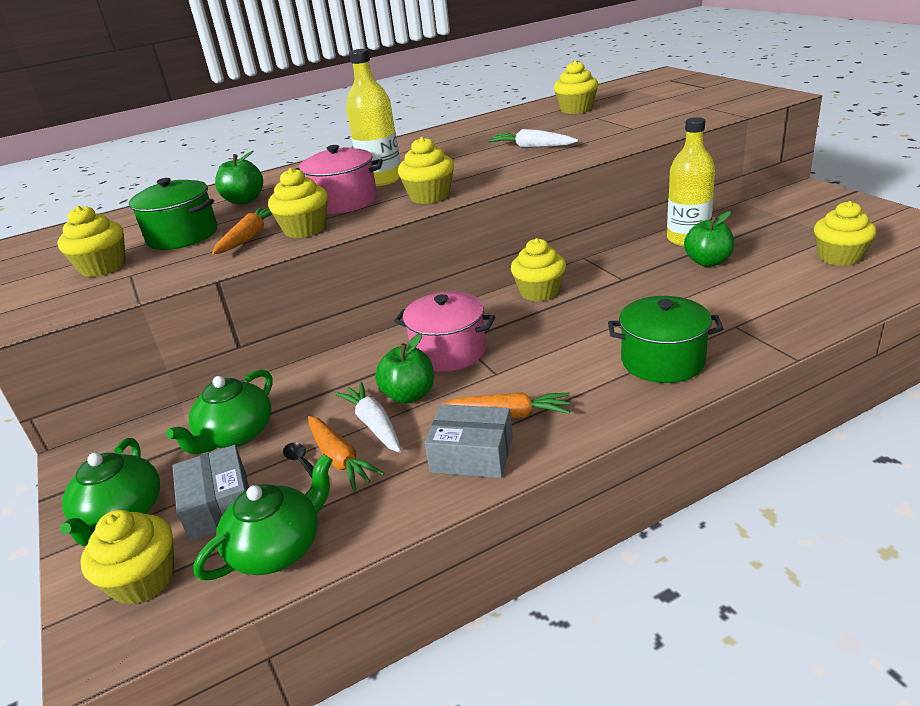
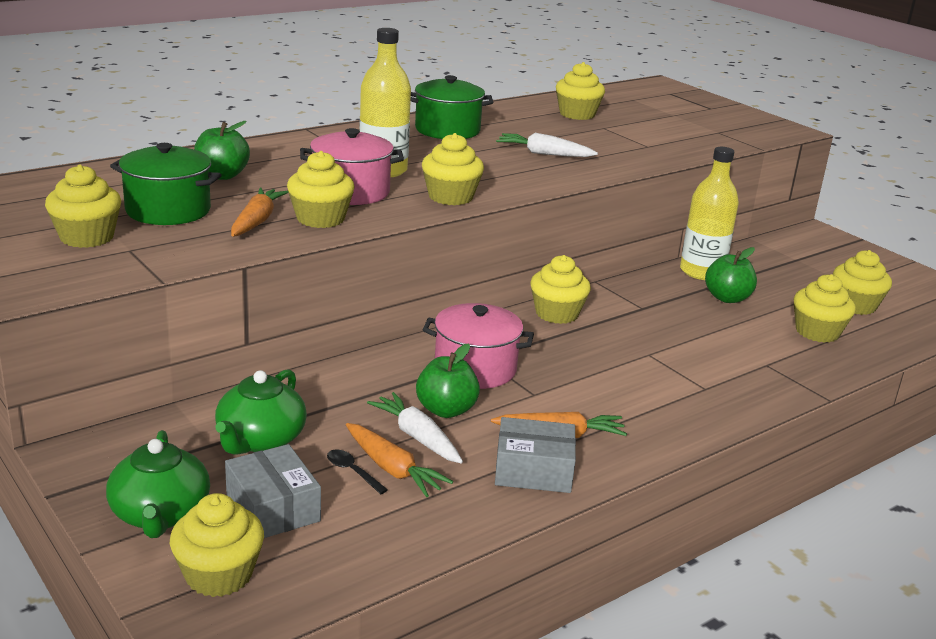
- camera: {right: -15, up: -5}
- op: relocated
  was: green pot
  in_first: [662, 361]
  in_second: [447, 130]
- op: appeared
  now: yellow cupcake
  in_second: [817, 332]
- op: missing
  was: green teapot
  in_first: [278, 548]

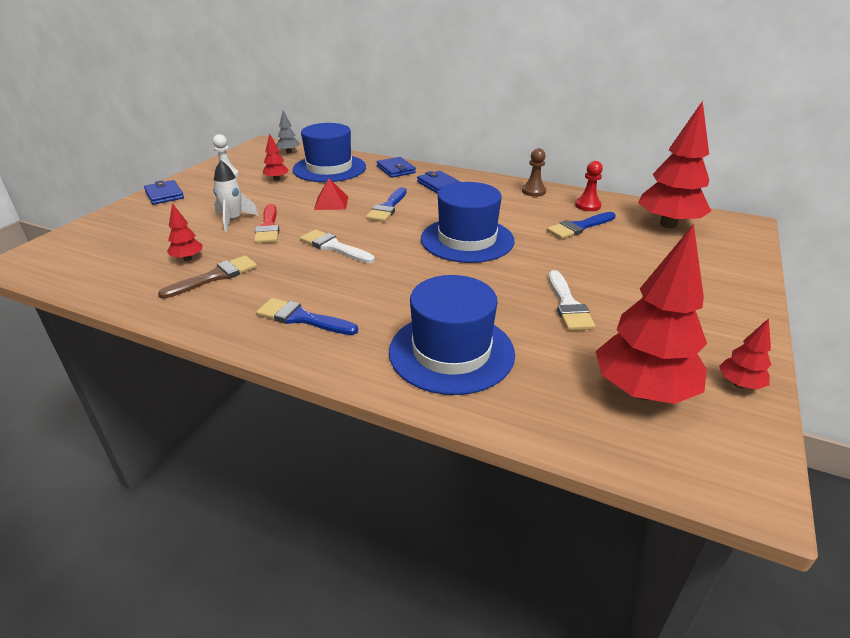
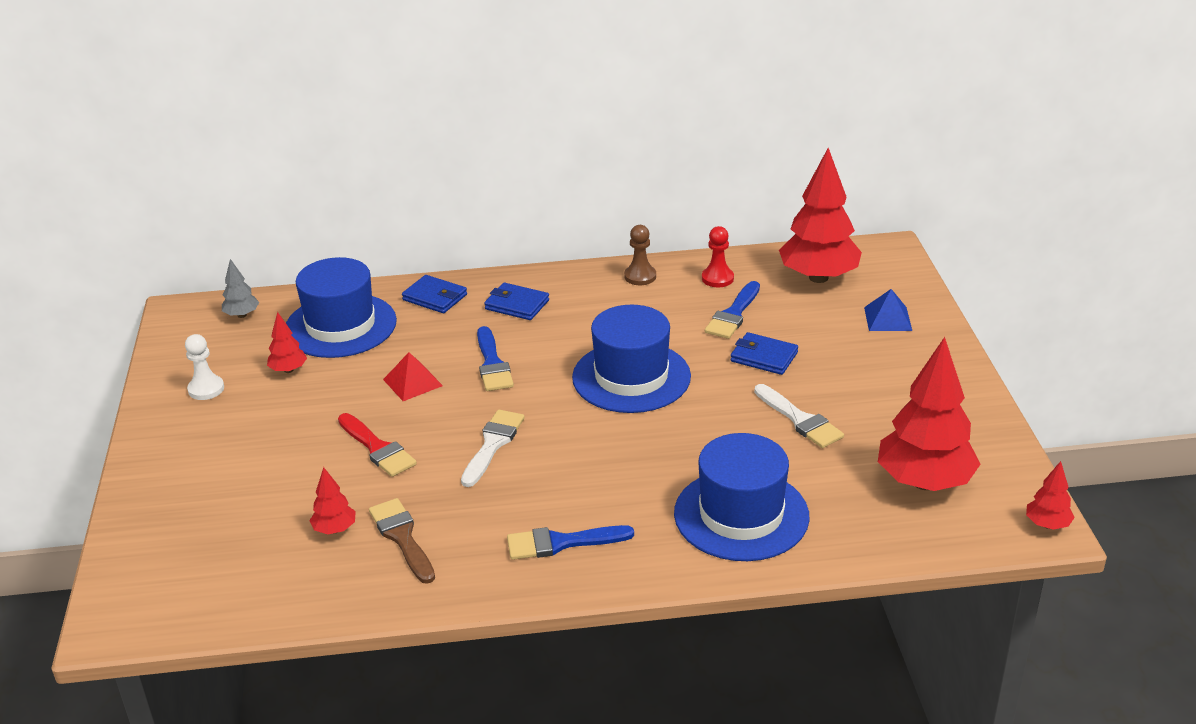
- camera: {right: -30, up: 0}
- op: spun
  was: brown brush
  in_first: [215, 277]
  in_second: [402, 537]
  clockwise: -45
- op: spun
  was: white brush
  in_first: [334, 247]
  in_second: [493, 444]
  clockwise: 105
- op: relocated
  was: blue wallet
  in_first: [164, 195]
  in_second: [764, 357]
- op: appeared
  now: blue pyramid
  in_second: [887, 318]
- op: relocated
  was: red tree
  in_first: [739, 384]
  in_second: [1047, 524]
- op: missing
  was: white rocket
  in_first: [233, 220]

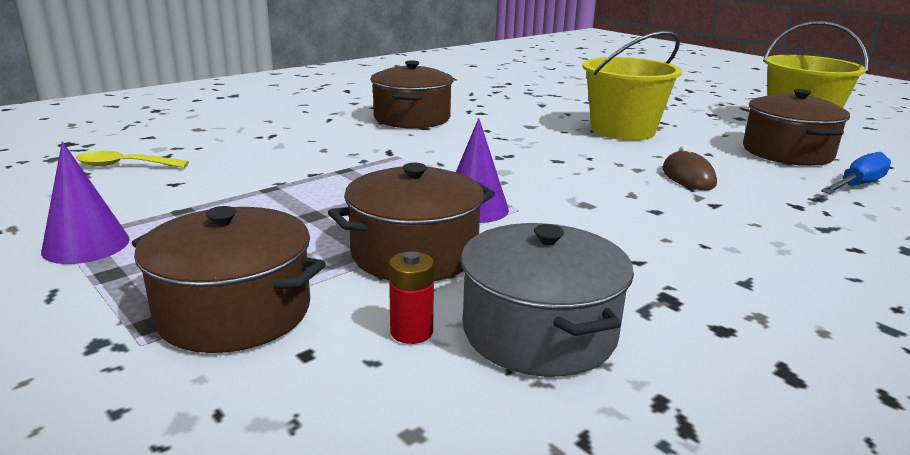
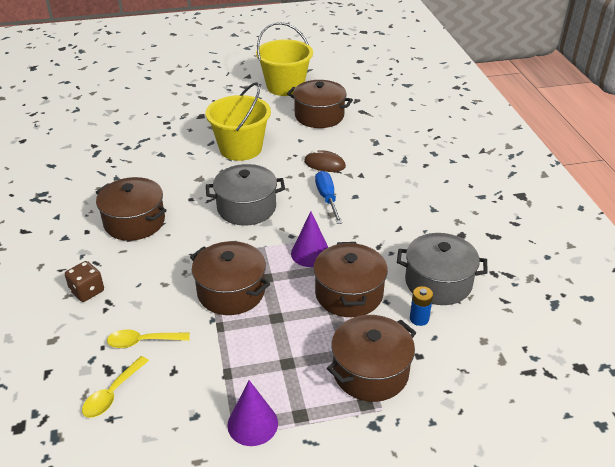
- camera: {right: -60, up: 15}
- op: appeared
  now: brown dice
  in_second: [87, 291]
- op: appeared
  now: yellow spoon
  in_second: [142, 341]
- op: appeared
  now: brown pot
  in_second: [231, 292]
- op: appeared
  now: grey pot
  in_second: [246, 208]
- op: relocated
  was: blue screwdriver
  in_first: [857, 186]
  in_second: [327, 198]
- op: colour
  was: red battery
  now: blue battery
  in_first: [411, 332]
  in_second: [419, 319]

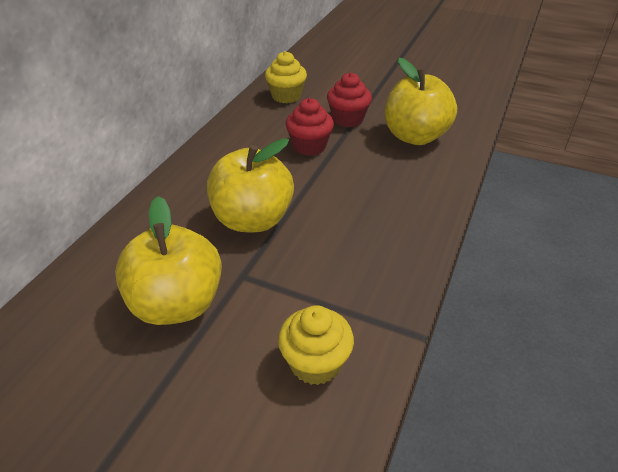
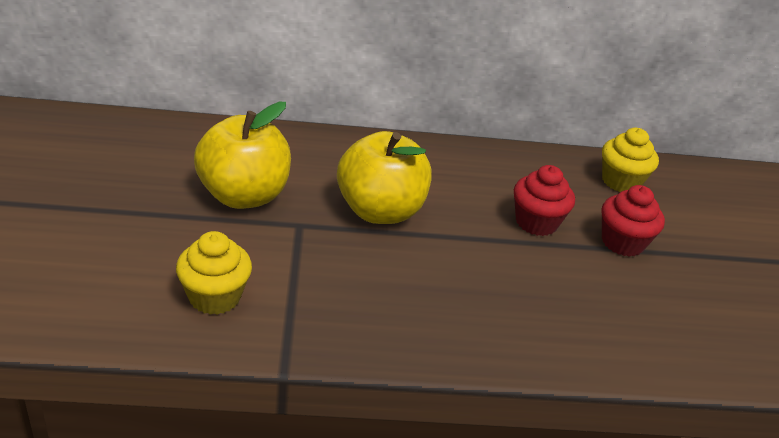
- camera: {right: 60, up: -5}
- op: missing
  was: yellow apple
  in_first: [415, 136]

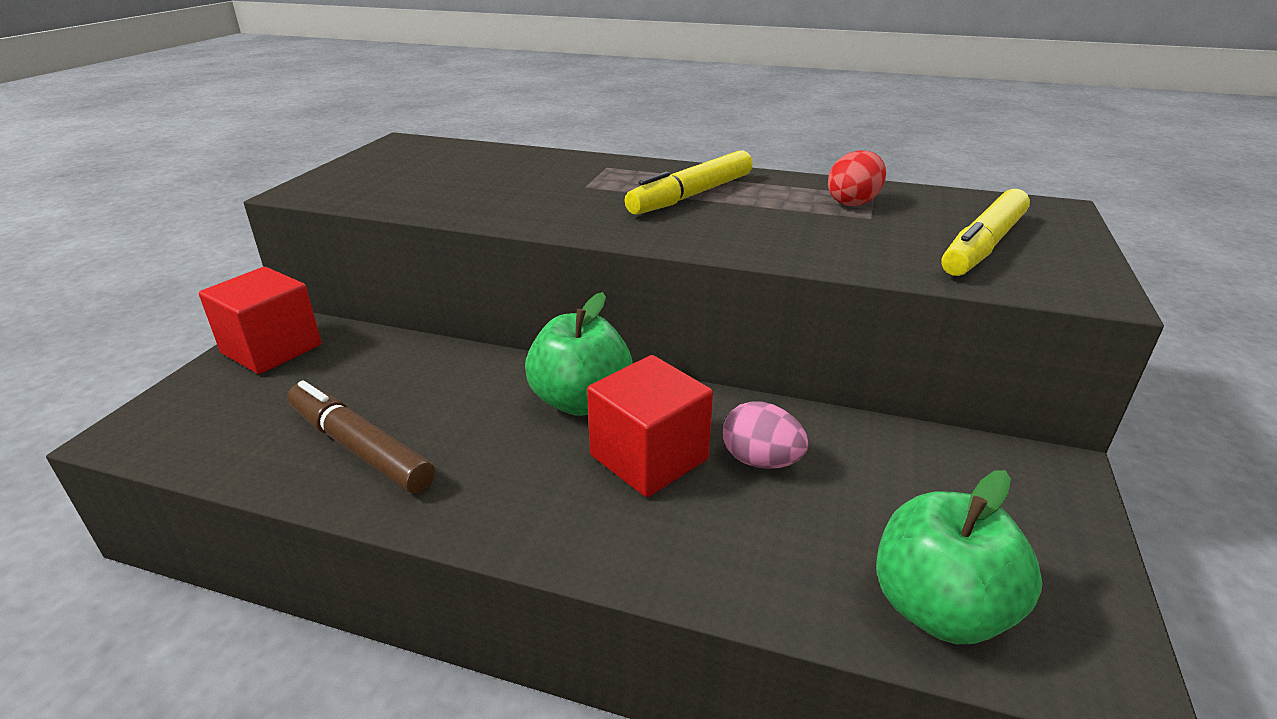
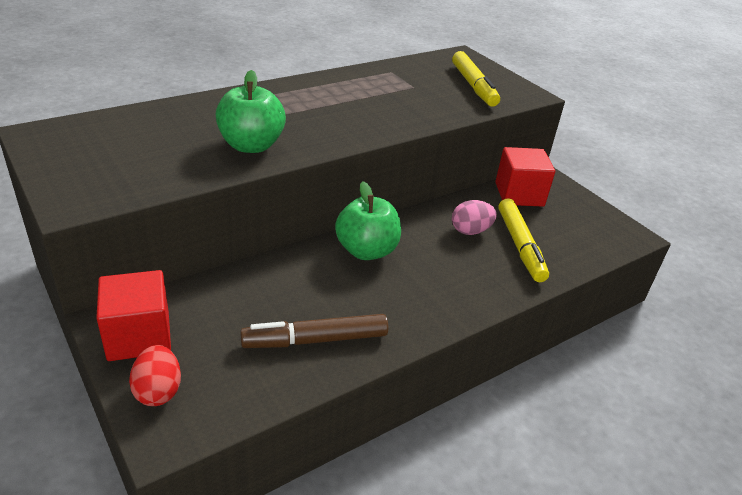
- camera: {right: -55, up: 5}
- op: relocated
  was: red egg
  in_first: [853, 202]
  in_second: [158, 391]
- op: relocated
  was: green apple
  in_first: [939, 608]
  in_second: [251, 146]
- op: relocated
  was: red cube
  in_first: [649, 457]
  in_second: [519, 194]
- op: relocated
  was: yellow marker
  in_first: [691, 195]
  in_second: [520, 246]

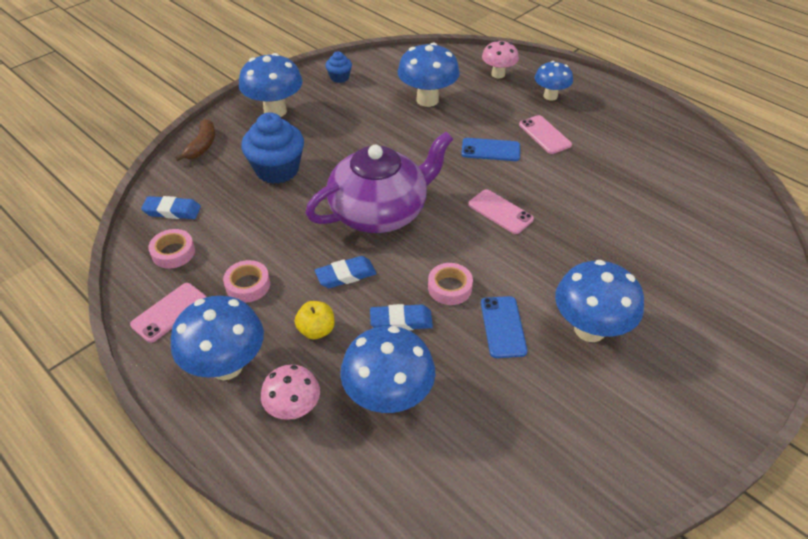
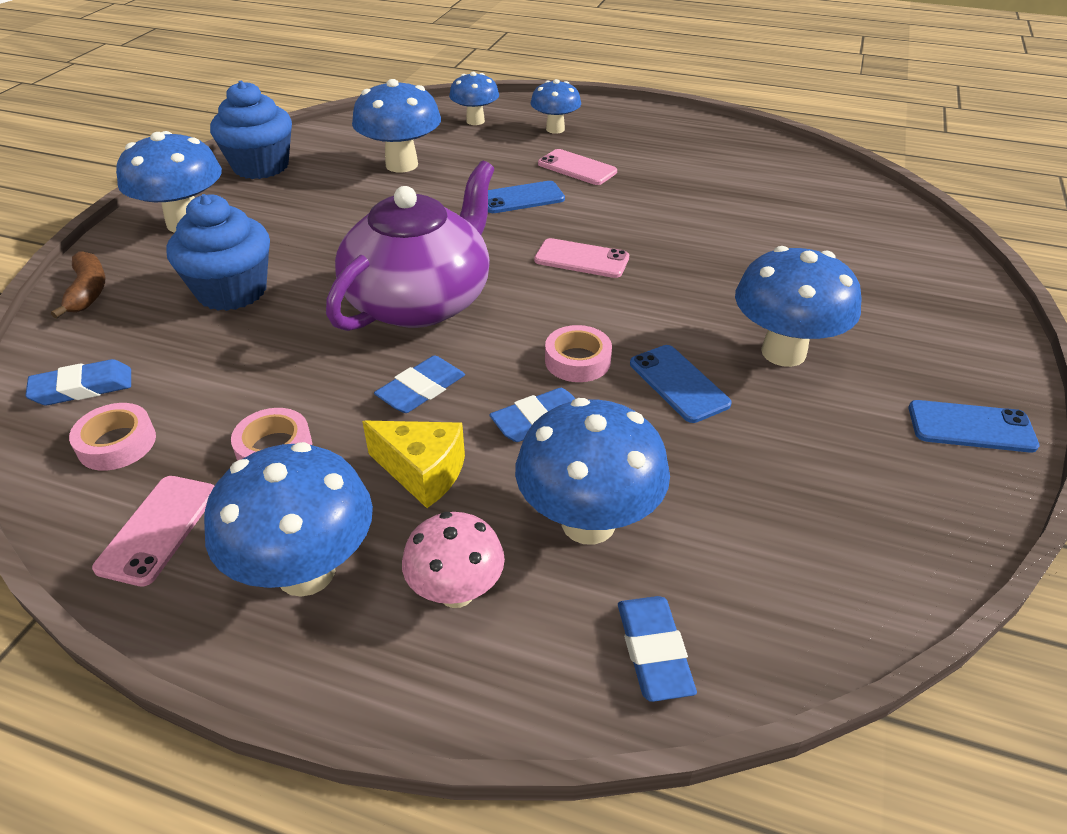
- camera: {right: -25, up: -5}
- op: size
  was: blue cupcake
  in_first: [339, 77]
  in_second: [261, 166]
  ratio: 1.99
- op: exchanged
  was: yellow apple
  now: yellow cheese
  in_first: [316, 330]
  in_second: [422, 473]
- op: colour
  was: pink mushroom
  now: blue mushroom
  in_first: [498, 74]
  in_second: [475, 121]
- op: appeared
  now: blue eraser
  in_second: [653, 651]
- op: appeared
  now: blue phone
  in_second: [971, 427]

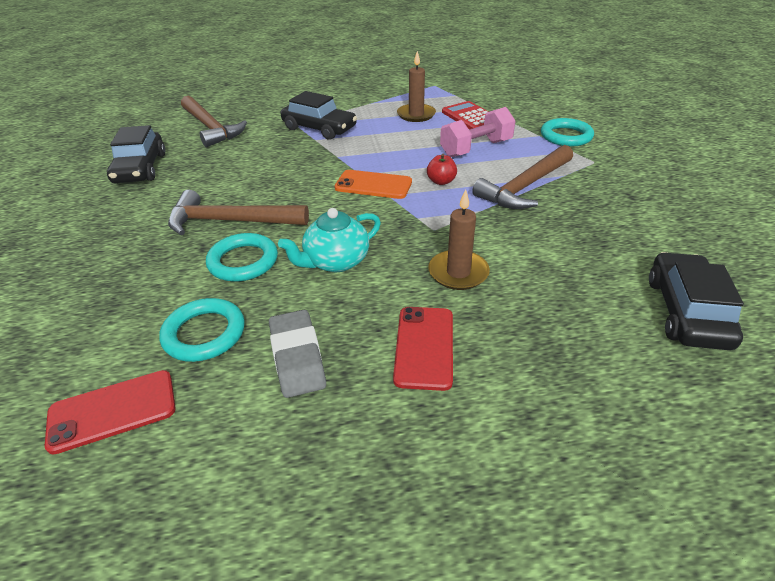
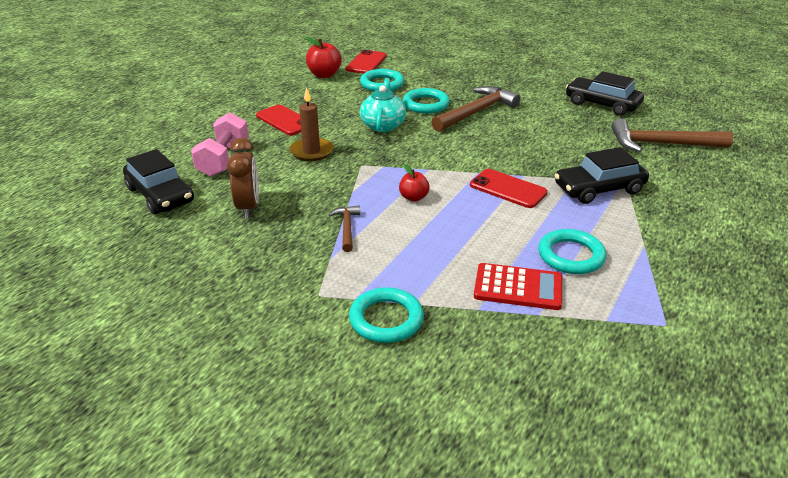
- camera: {right: 130, up: -5}
- op: relocated
  was: pink dumbbell
  in_first: [476, 148]
  in_second: [223, 159]
- op: appeared
  now: brown clock
  in_second: [248, 207]
- op: appeared
  now: red apple
  in_second: [324, 75]
- op: size
  was: brown hammer
  in_first: [524, 187]
  in_second: [347, 228]
  ratio: 0.51
- op: appeared
  now: red phone
  in_second: [508, 189]
- op: exchanged
  was: brown candle
  now: turquoise ring
  in_first: [416, 115]
  in_second: [571, 256]
- op: missing
  was: grey eraser
  in_first: [297, 357]
- op: missing
  was: orange phone
  in_first: [373, 185]

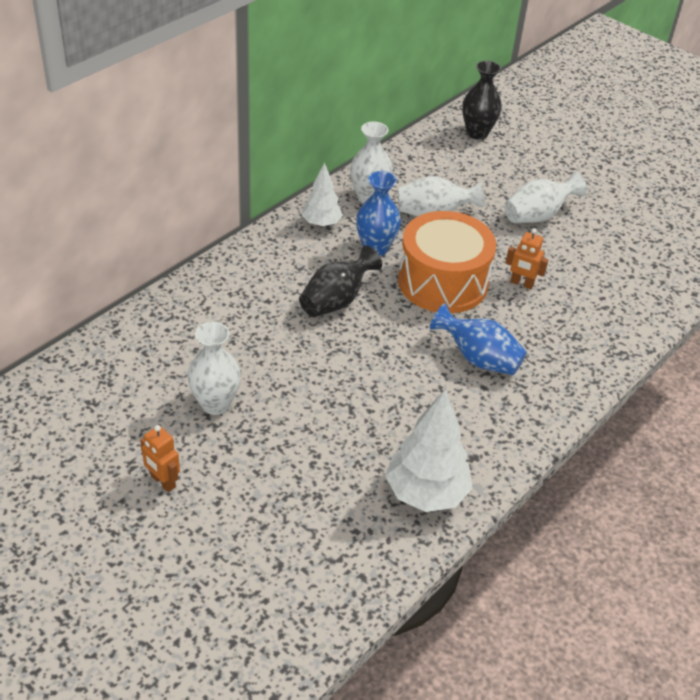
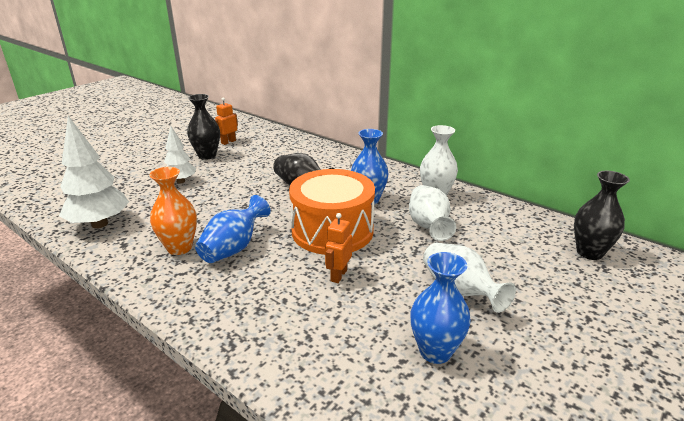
- camera: {right: 90, up: -15}
- op: appeared
  now: orange vase
  in_second: [179, 248]
- op: relocated
  was: white tree
  in_first: [321, 223]
  in_second: [181, 181]
- op: colour
  was: white vase
  now: black vase
  in_first: [215, 404]
  in_second: [207, 156]
- op: relocated
  was: orange robot
  in_first: [163, 482]
  in_second: [228, 142]
- op: appeared
  now: blue vase
  in_second: [435, 351]

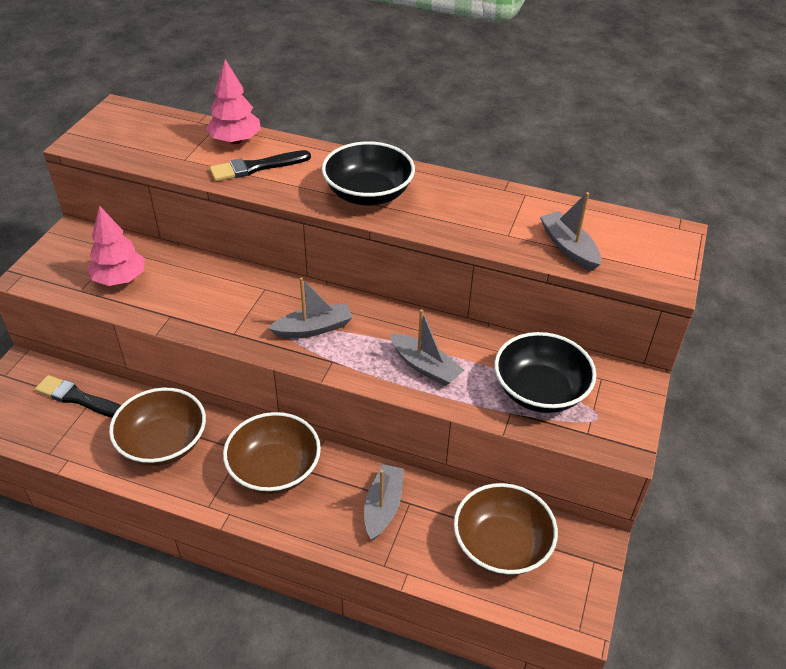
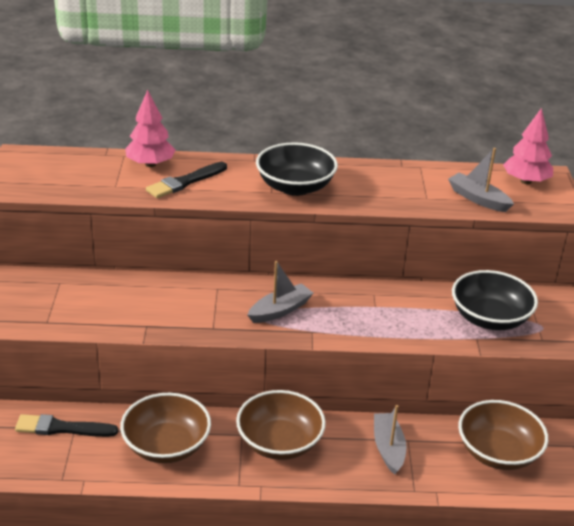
- camera: {right: -20, up: -10}
- op: relocated
  was: pink tree
  in_first: [120, 279]
  in_second: [525, 181]
- op: missing
  was: grey boat
  in_first: [425, 367]

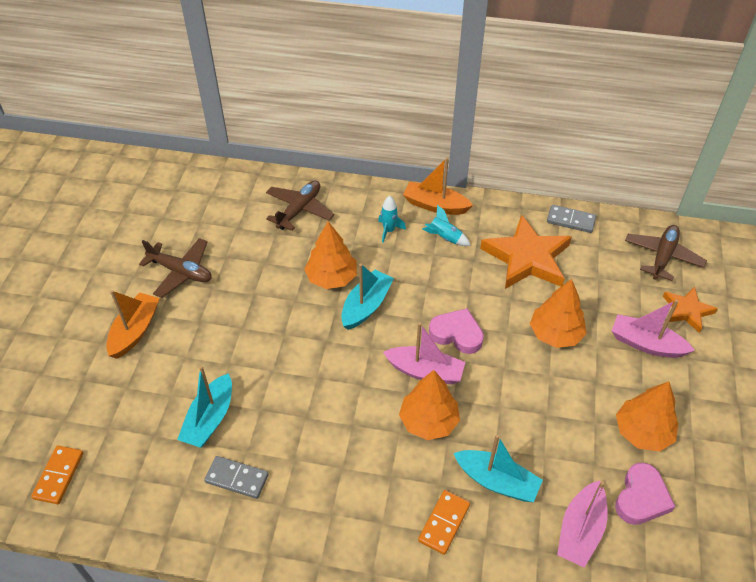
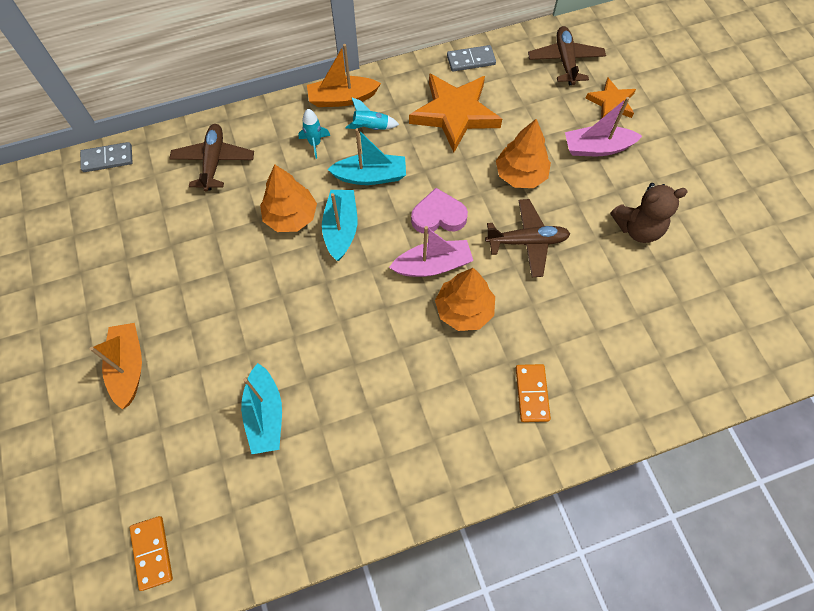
- camera: {right: -30, up: 15}
- op: relocated
  was: grey domino
  in_first: [237, 478]
  in_second: [107, 159]
- op: relocated
  was: turquoise boat
  in_first: [497, 481]
  in_second: [371, 176]
- op: relocated
  was: brown plane
  in_first: [181, 272]
  in_second: [527, 242]
- op: exchanged
  was: orange tree
  now: brown teddy bear
  in_first: [642, 432]
  in_second: [637, 228]
- op: missing
  was: pink boat
  in_first: [580, 530]
- op: missing
  was: pink heart
  in_first: [641, 498]

